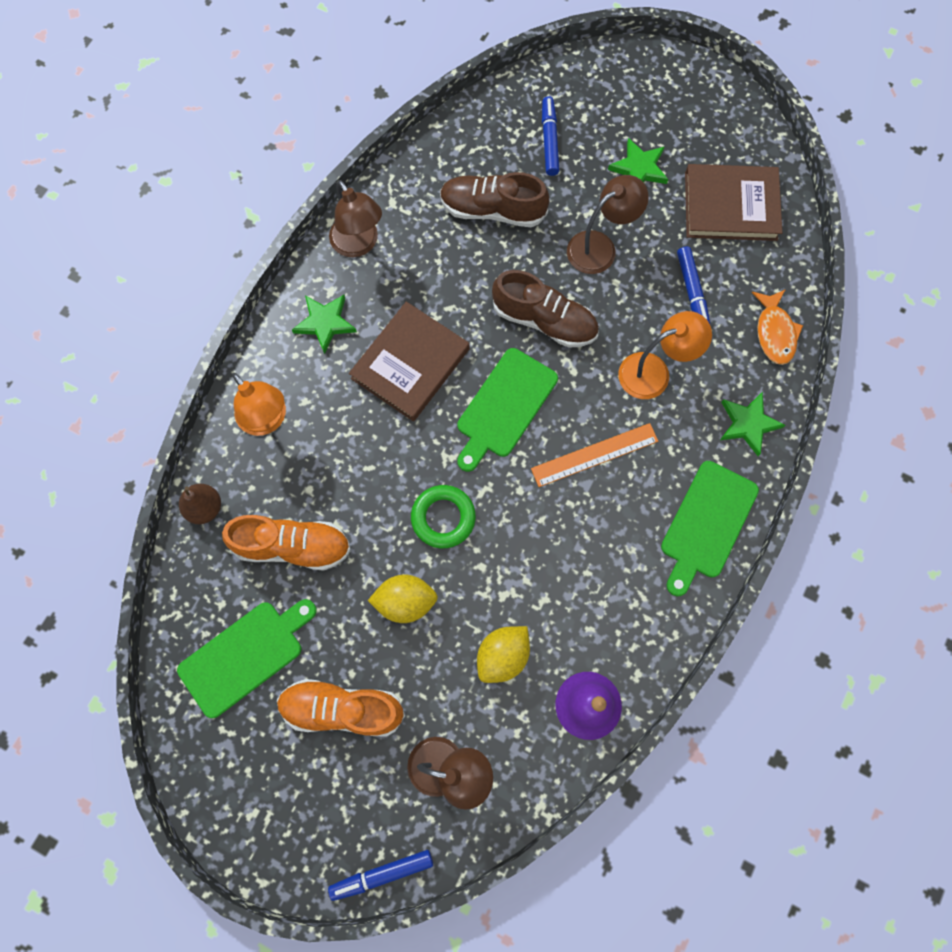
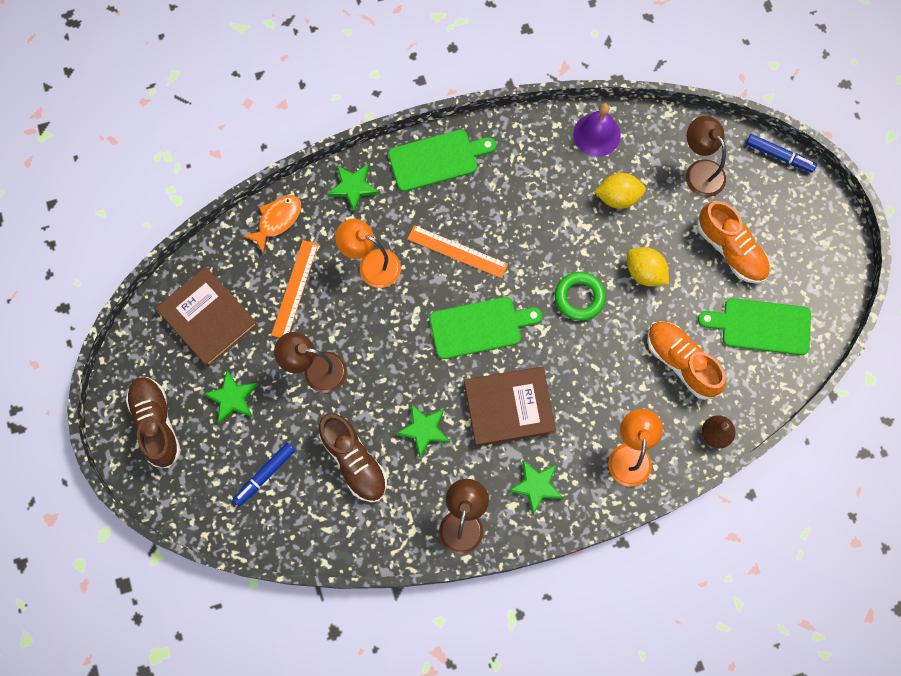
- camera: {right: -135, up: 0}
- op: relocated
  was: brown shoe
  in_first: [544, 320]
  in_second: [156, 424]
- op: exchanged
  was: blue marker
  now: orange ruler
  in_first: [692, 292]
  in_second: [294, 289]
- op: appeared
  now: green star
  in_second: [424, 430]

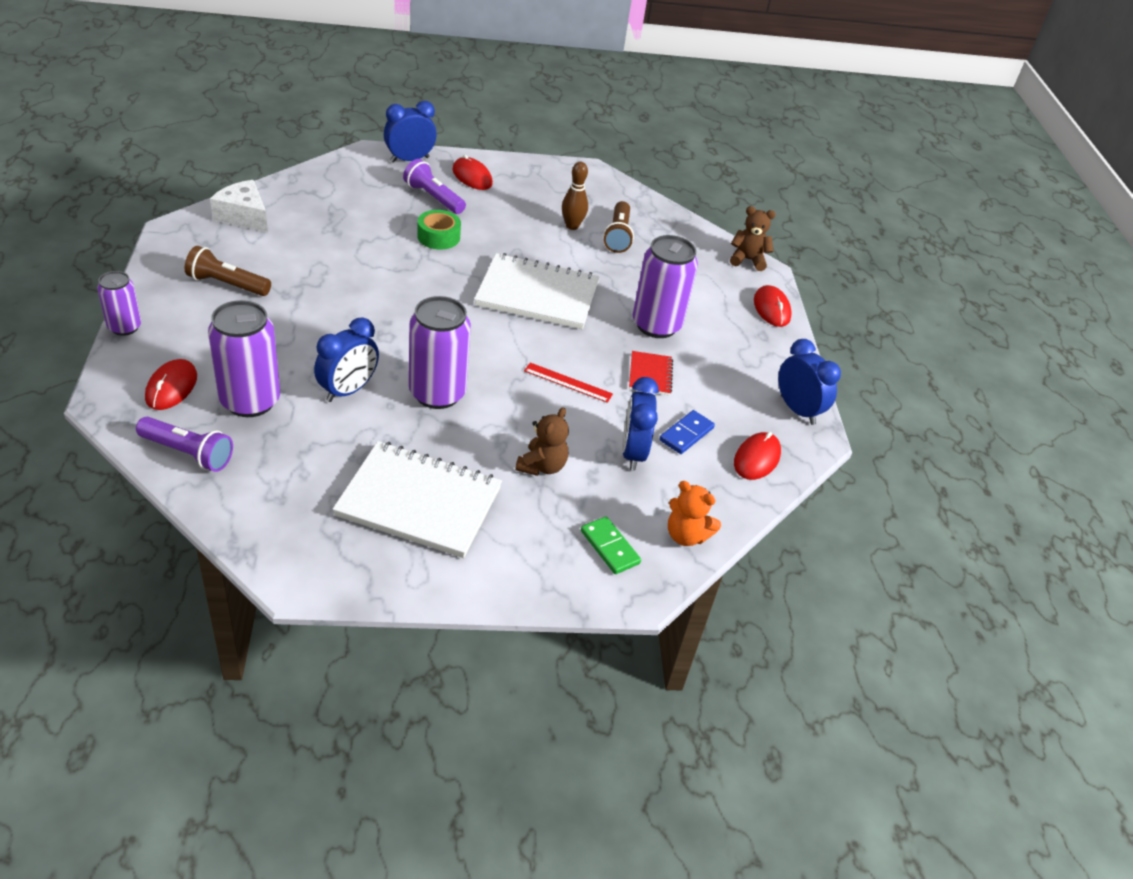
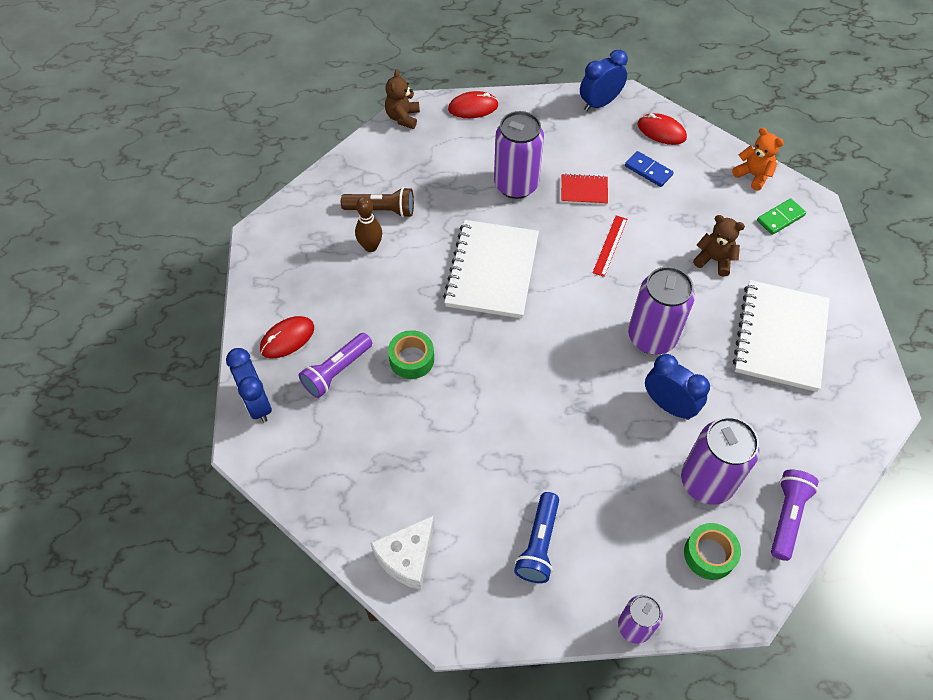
- camera: {right: -85, up: 15}
- op: colour
  was: brown flashlight
  now: blue flashlight
  in_first: [227, 284]
  in_second: [538, 544]
- op: exchanged
  was: red mouse
  now: green tape
  in_first: [171, 387]
  in_second: [709, 554]
- op: spun
  was: orange teddy bear
  in_first: [686, 535]
  in_second: [753, 175]
  clockwise: -75
- op: missing
  was: blue clock
  in_first: [633, 453]

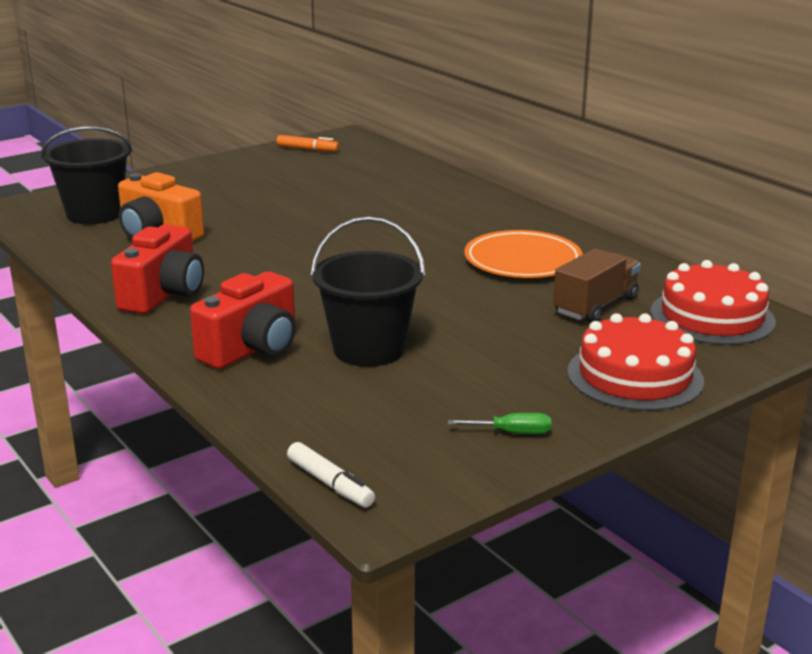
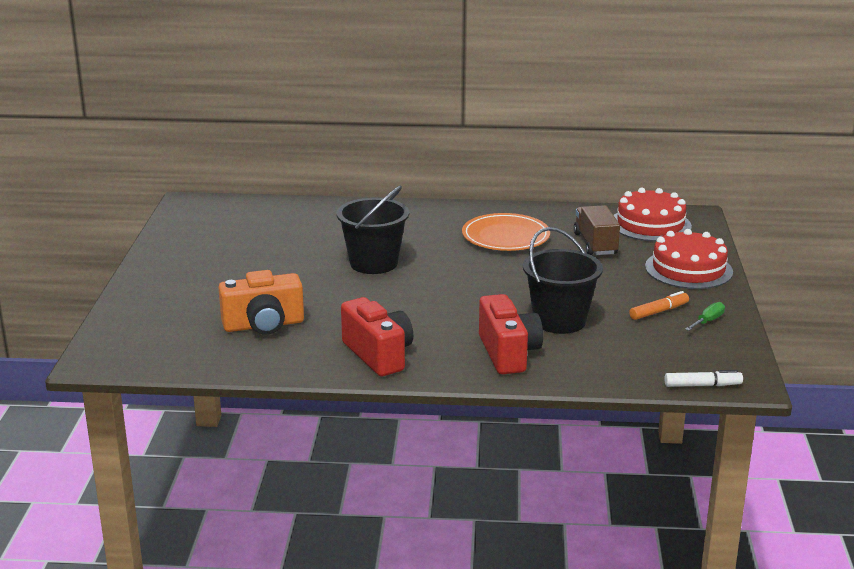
- camera: {right: -50, up: 0}
- op: relocated
  was: black bucket
  in_first: [95, 214]
  in_second: [374, 263]
- op: relocated
  was: orange marker
  in_first: [307, 149]
  in_second: [659, 311]

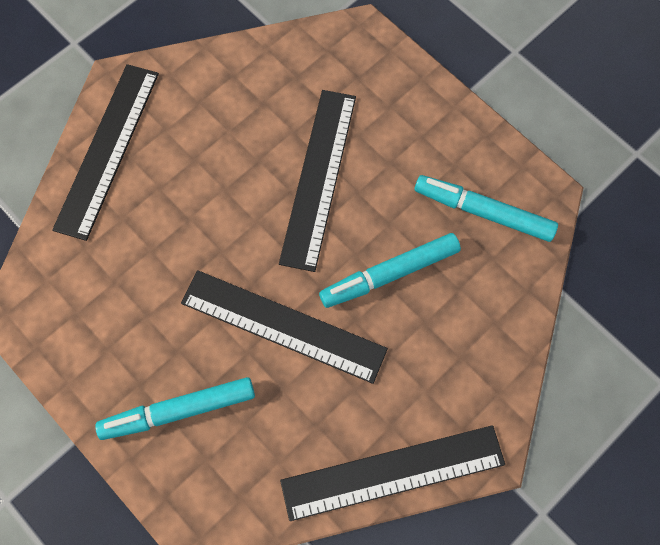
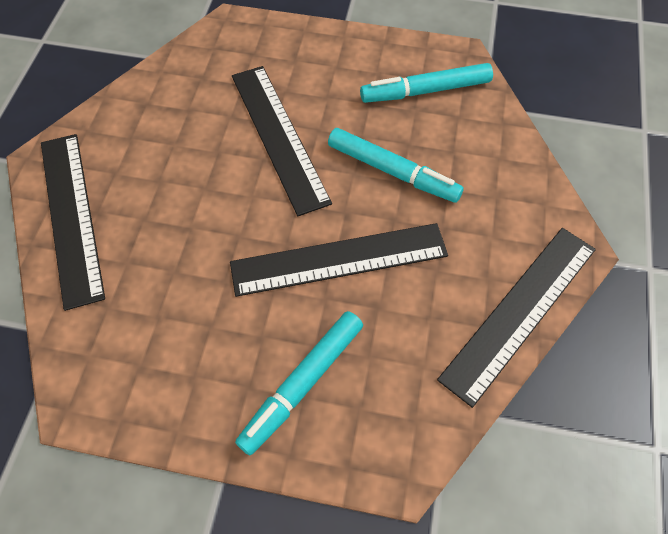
- camera: {right: -35, up: -10}
- op: spun
  was: turquoise marker
  in_first: [389, 274]
  in_second: [393, 171]
  clockwise: -90

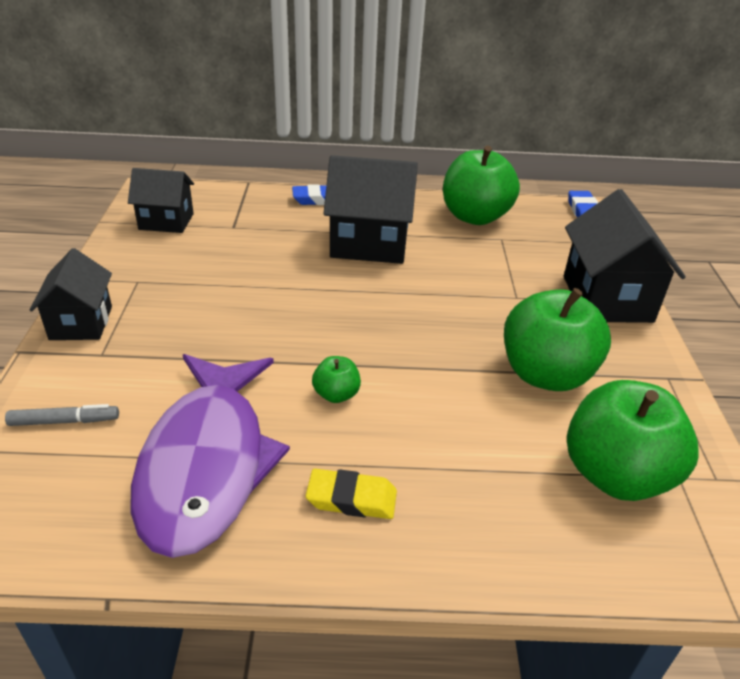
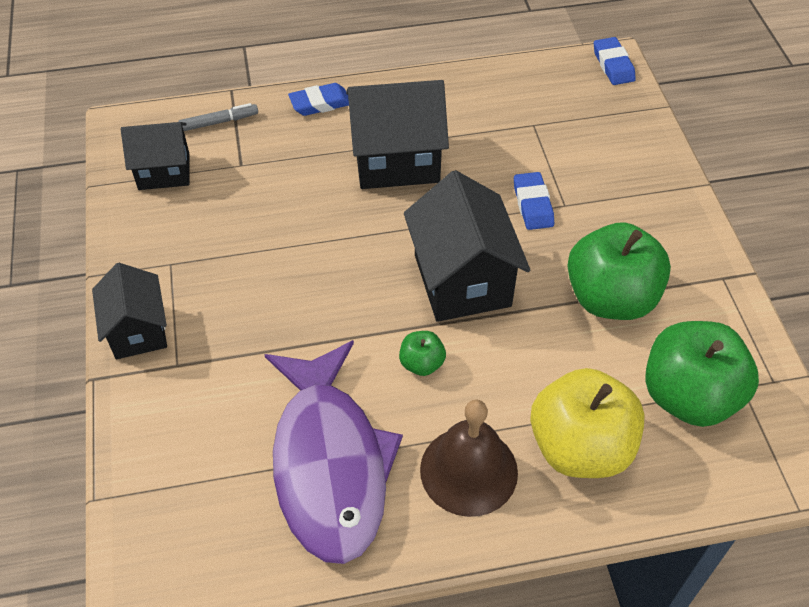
- camera: {right: -10, up: 15}
- op: relocated
  was: grey marker
  in_first: [64, 421]
  in_second: [219, 122]
- op: relocated
  was: black house
  in_first: [607, 298]
  in_second: [462, 280]
- op: exchanged
  was: yellow eraser
  now: brown bell
  in_first: [351, 499]
  in_second: [468, 470]
- op: appeared
  now: blue eraser
  in_second: [533, 204]
- op: appeared
  now: yellow apple
  in_second: [580, 447]
- op: missing
  was: green apple
  in_first: [475, 217]

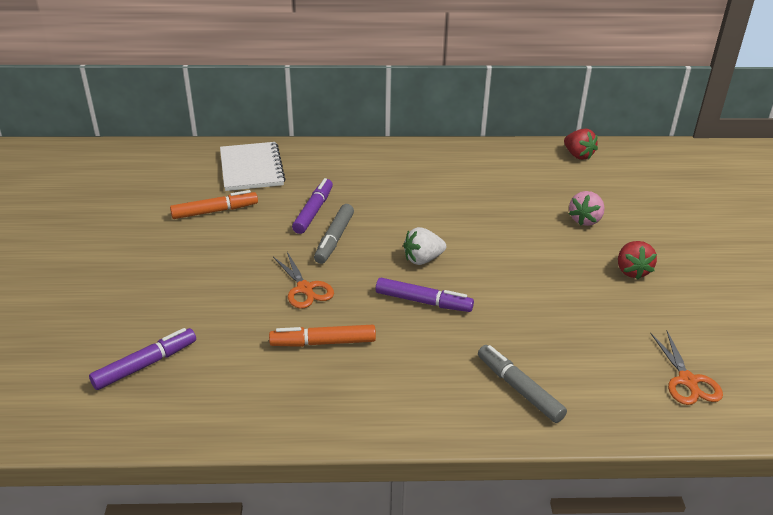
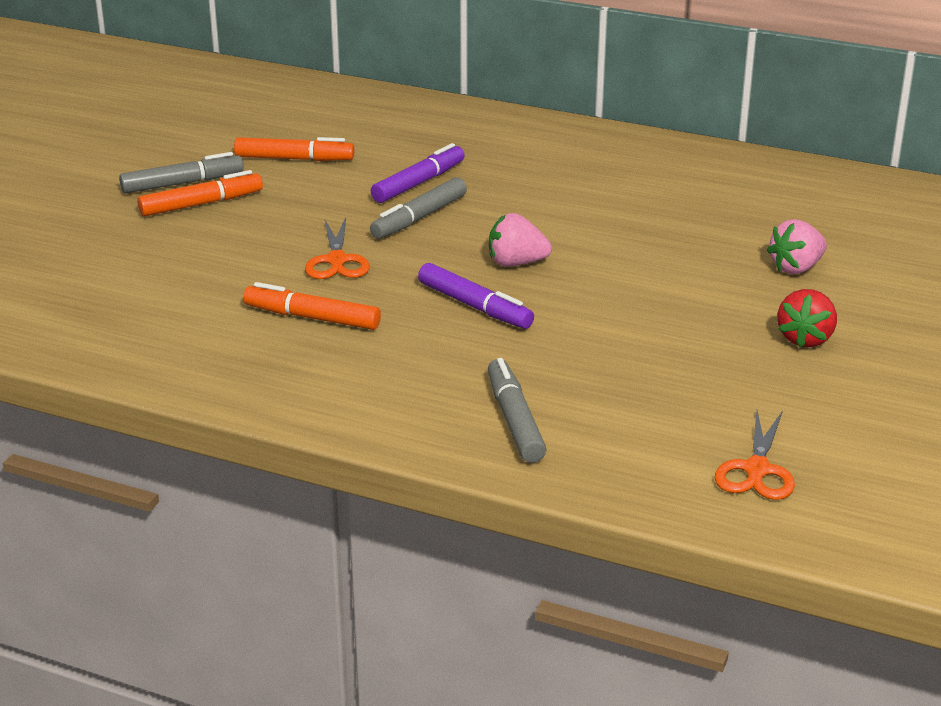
- camera: {right: 25, up: -5}
- op: appeared
  now: grey marker
  in_second: [182, 183]
- op: appeared
  now: orange marker
  in_second: [200, 204]
- op: colour
  was: white strawberry
  now: pink strawberry
  in_first: [423, 259]
  in_second: [516, 263]
- op: missing
  was: purple marker
  in_first: [145, 365]
- op: missing
  was: white notebook
  in_first: [251, 168]
- op: missing
  was: red strawberry
  in_first: [578, 155]

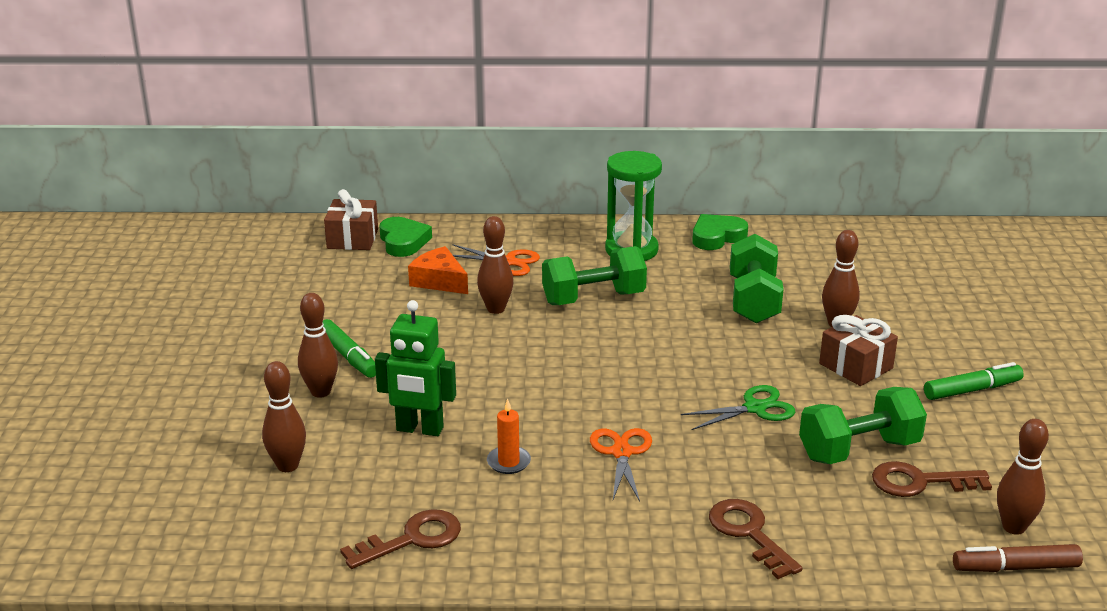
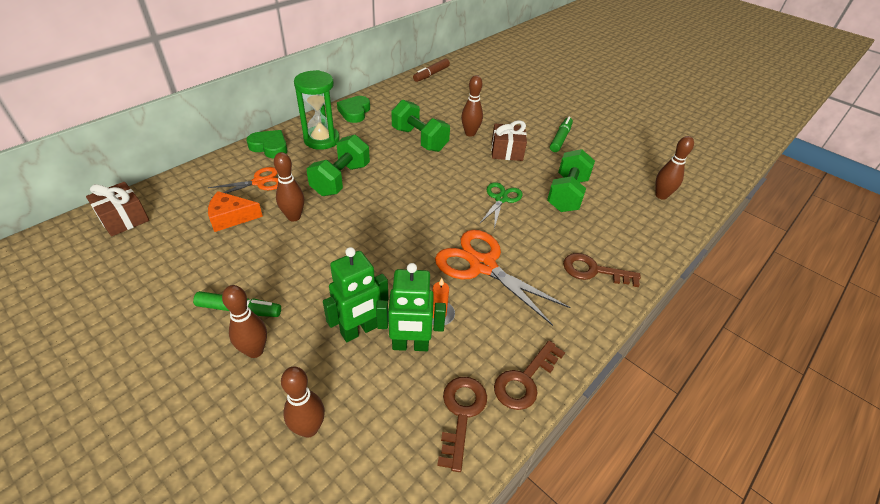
- camera: {right: -50, up: 15}
- op: relocated
  was: green heart
  in_first: [403, 241]
  in_second: [270, 147]
- op: appeared
  now: green robot
  in_second: [410, 345]
- op: relocated
  was: brown marker
  in_first: [1015, 567]
  in_second: [431, 74]
- op: size
  was: orange scissors
  in_first: [621, 453]
  in_second: [482, 266]
  ratio: 1.72
- op: relocated
  was: brown key
  in_first: [920, 482]
  in_second: [525, 380]

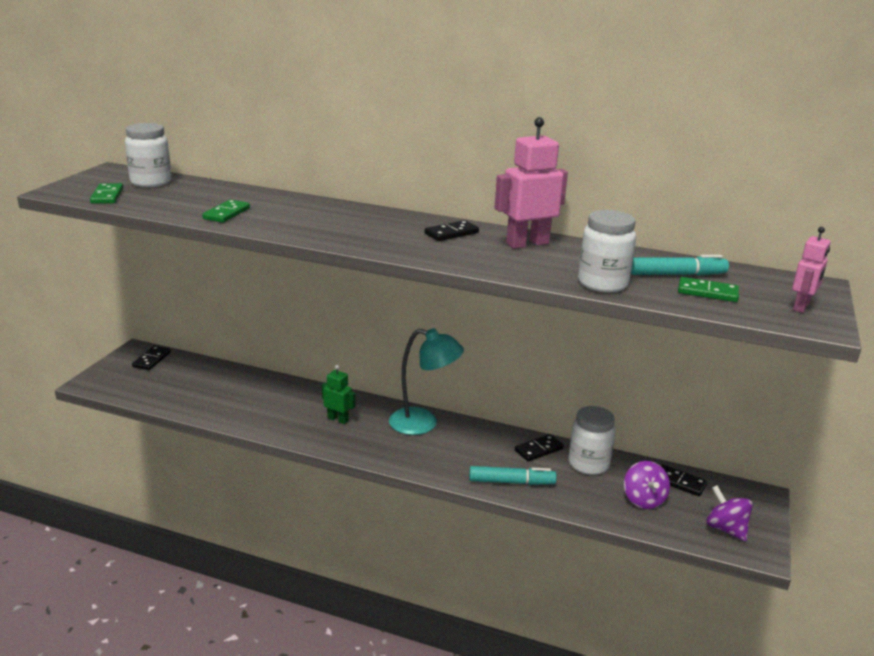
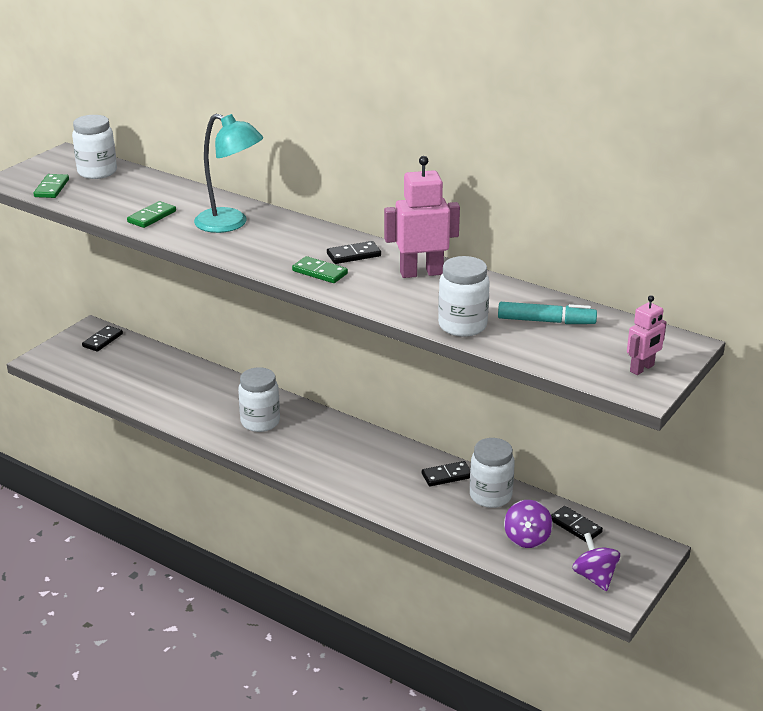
- camera: {right: 15, up: 5}
- op: relocated
  was: turquoise lamp
  in_first: [423, 423]
  in_second: [230, 224]
- op: exchanged
  was: green robot
  now: white jar
  in_first: [338, 419]
  in_second: [260, 422]
- op: relocated
  was: green domino
  in_first: [707, 292]
  in_second: [319, 272]
- op: missing
  was: turquoise marker
  in_first: [511, 482]

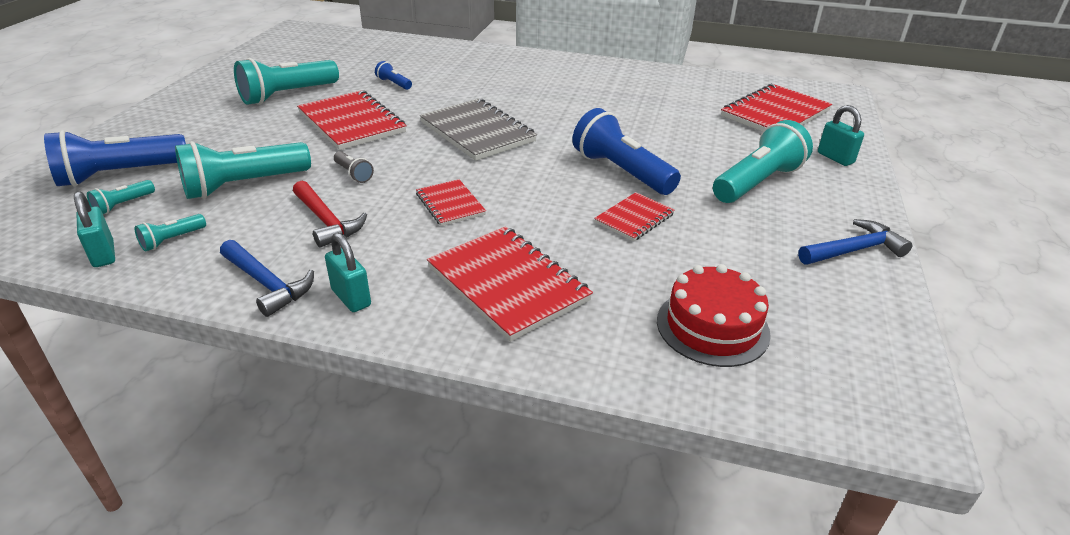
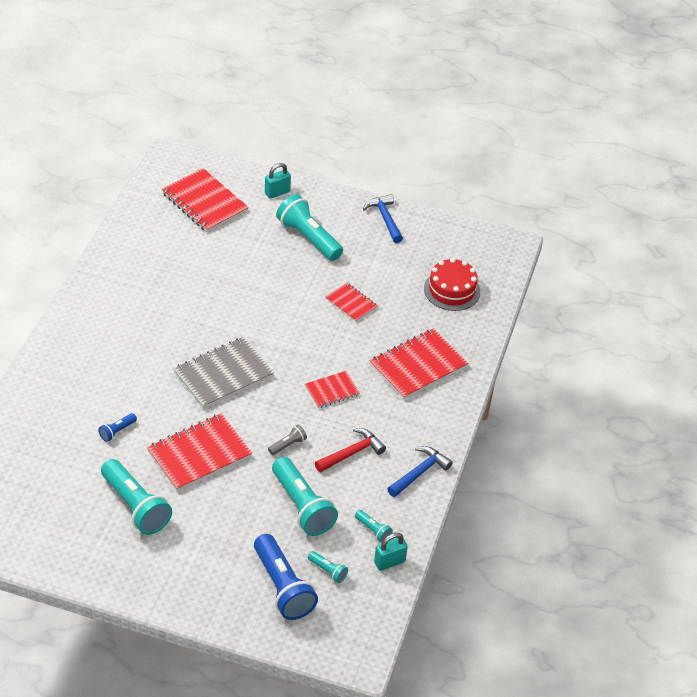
- camera: {right: -90, up: 10}
- op: missing
  was: turquoise padlock
  in_first: [351, 298]
- op: missing
  was: blue flashlight
  in_first: [621, 172]

